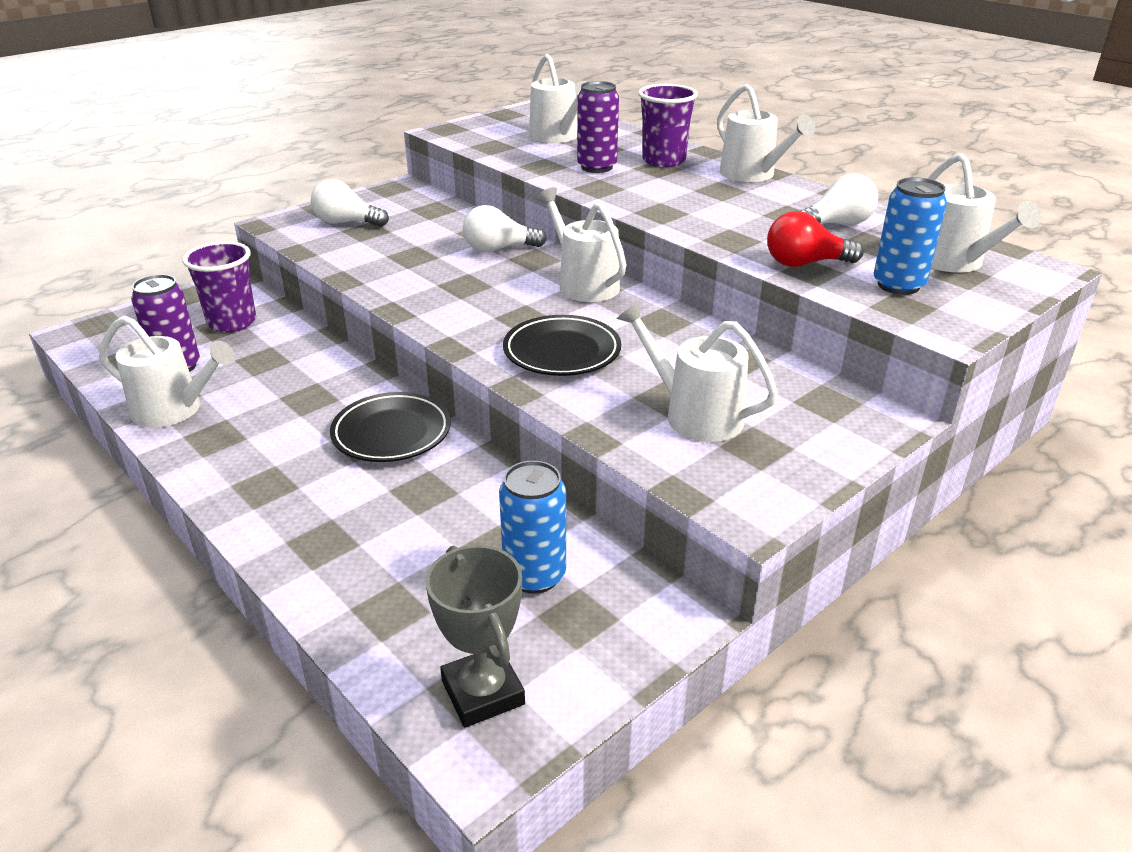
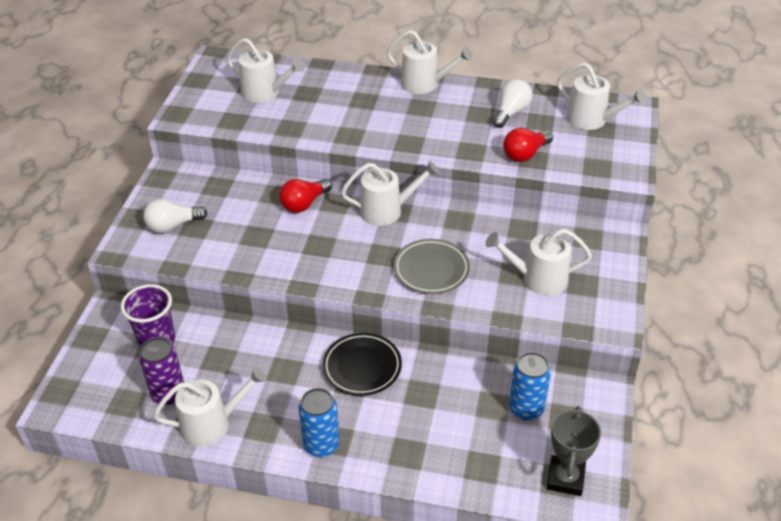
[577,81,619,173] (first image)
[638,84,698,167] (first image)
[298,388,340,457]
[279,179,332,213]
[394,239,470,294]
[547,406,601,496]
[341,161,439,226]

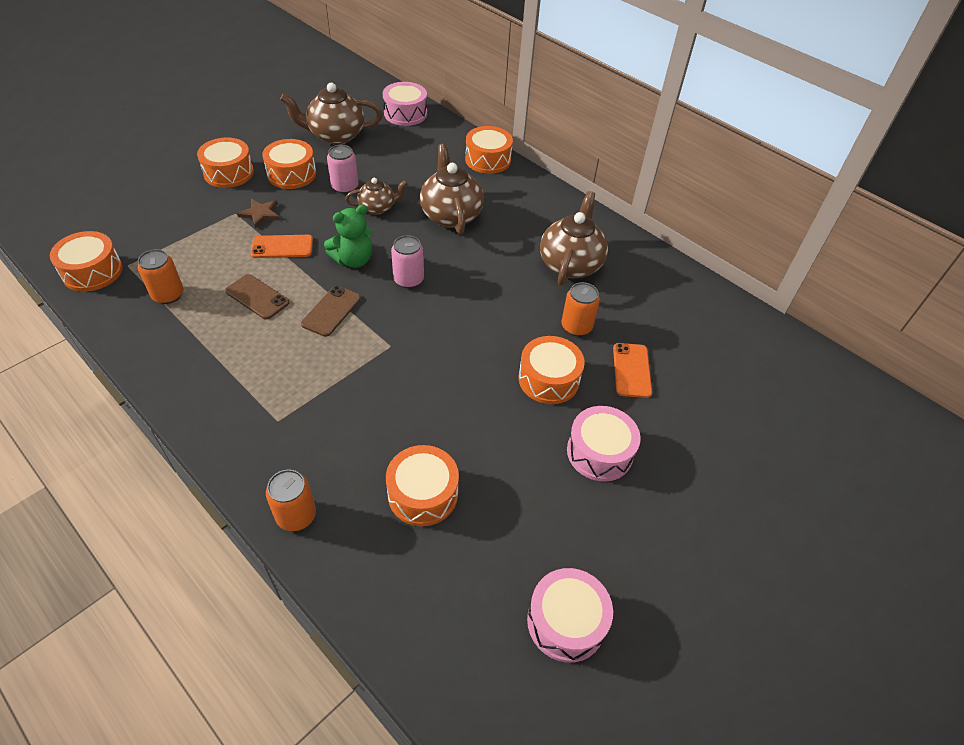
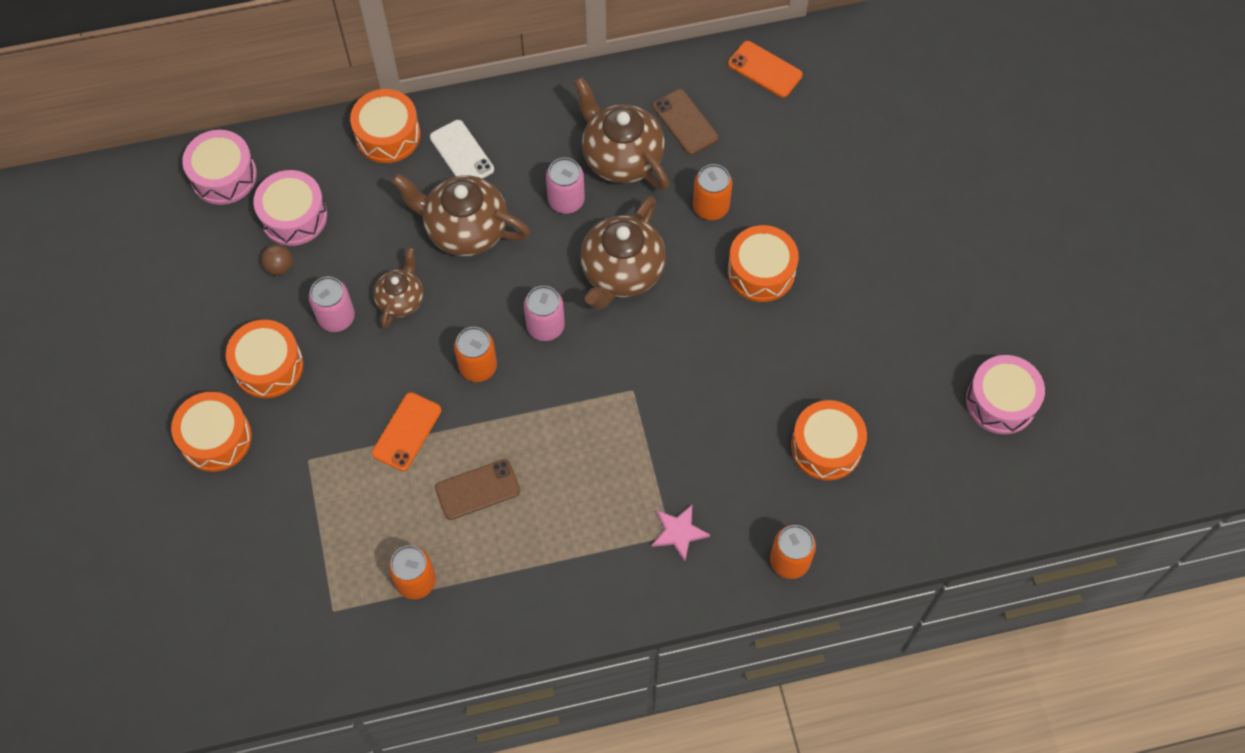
[50,231,123,292] (first image)
[237,199,280,228] (first image)
[261,244,293,275]
[430,120,494,179]
[546,158,585,214]
[651,505,710,562]
[580,196,666,310]
[653,89,718,155]
[253,170,327,246]
[728,41,803,98]
[454,327,497,382]

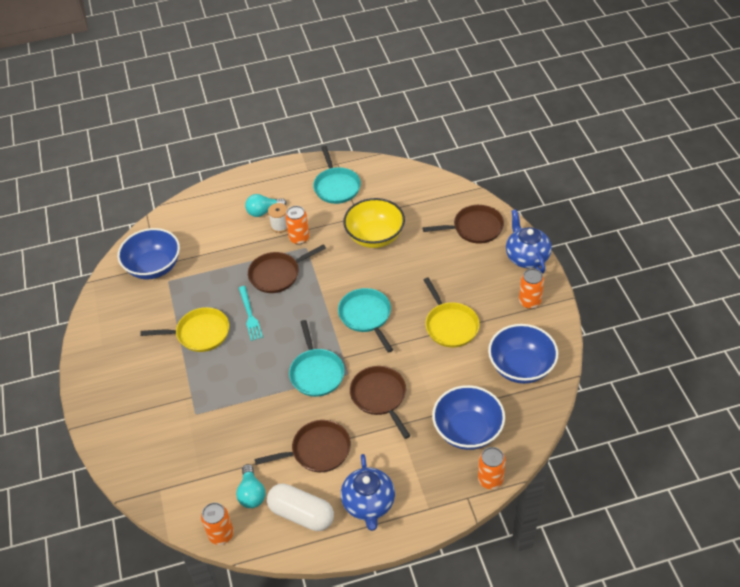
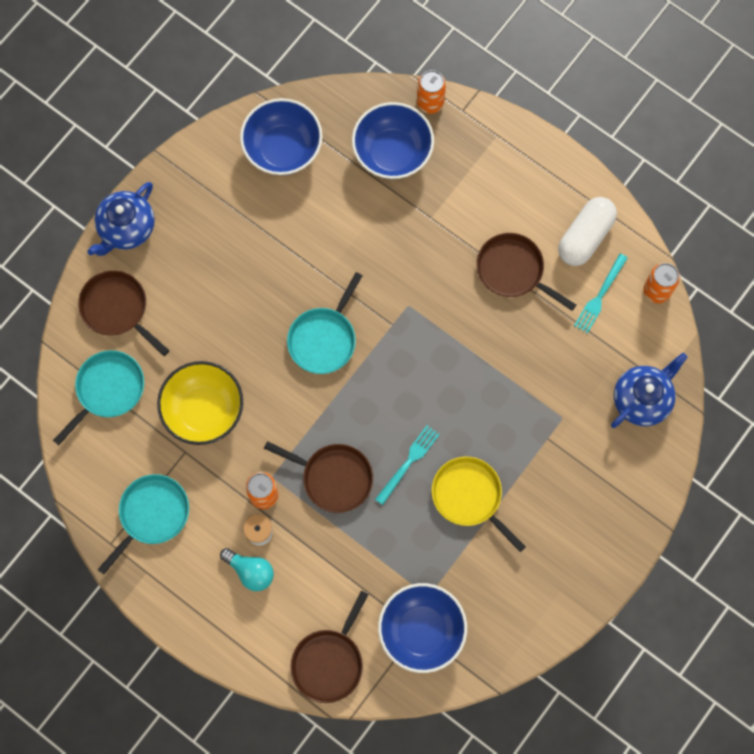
[424,278,480,347] (first image)
[519,268,544,309] (first image)
[53,350,144,445]
[611,353,688,428]
[290,590,369,703]
[574,253,628,333]
[558,197,617,266]

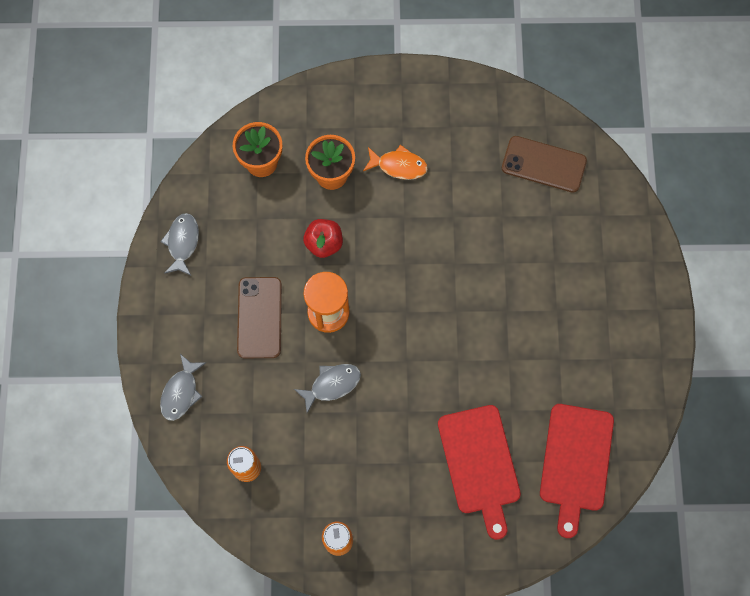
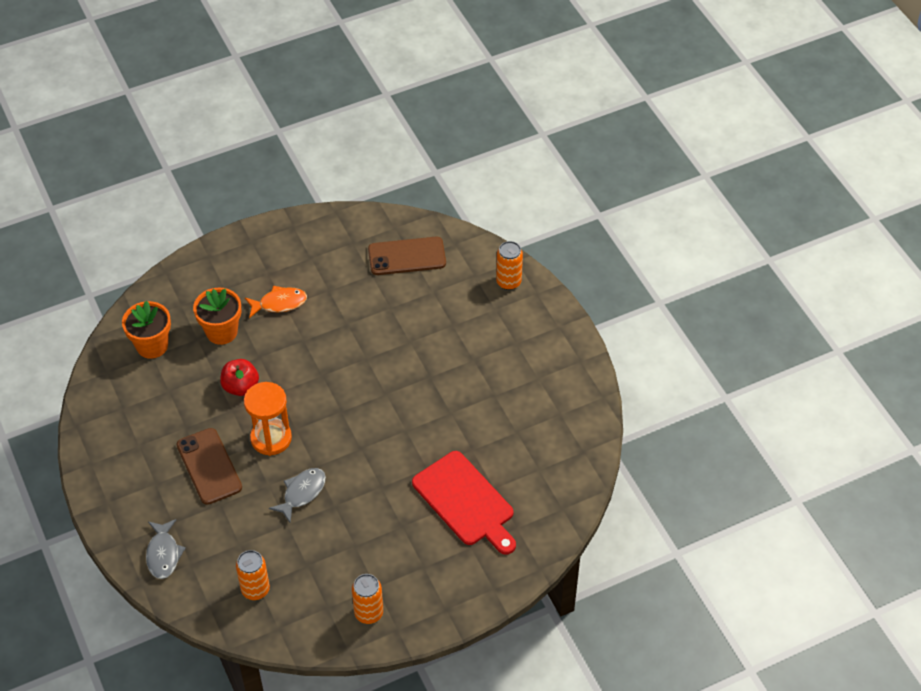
[160,213,199,276] (first image)
[540,404,614,538] (first image)
[496,241,523,290]

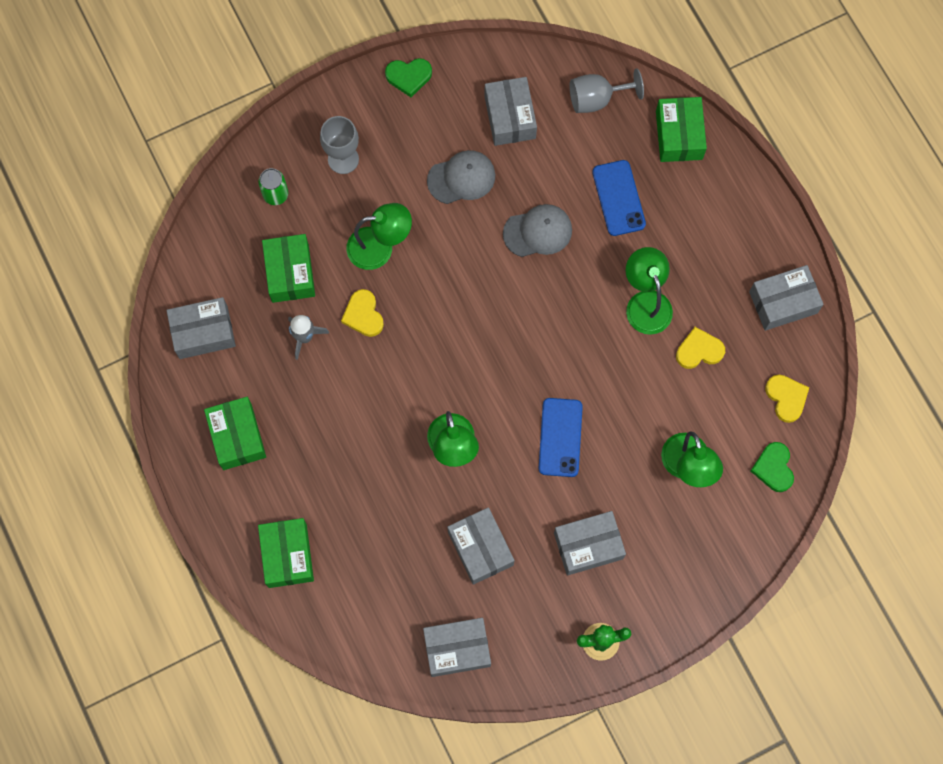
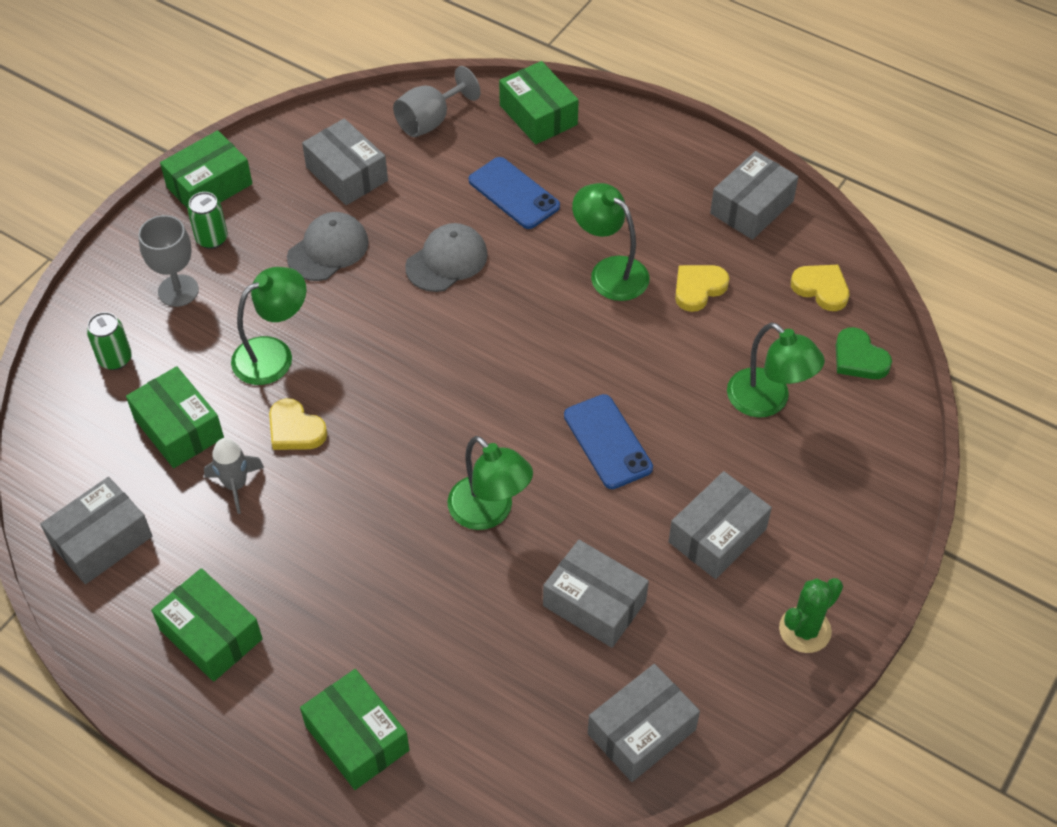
[188,192,228,249]
[160,130,253,209]

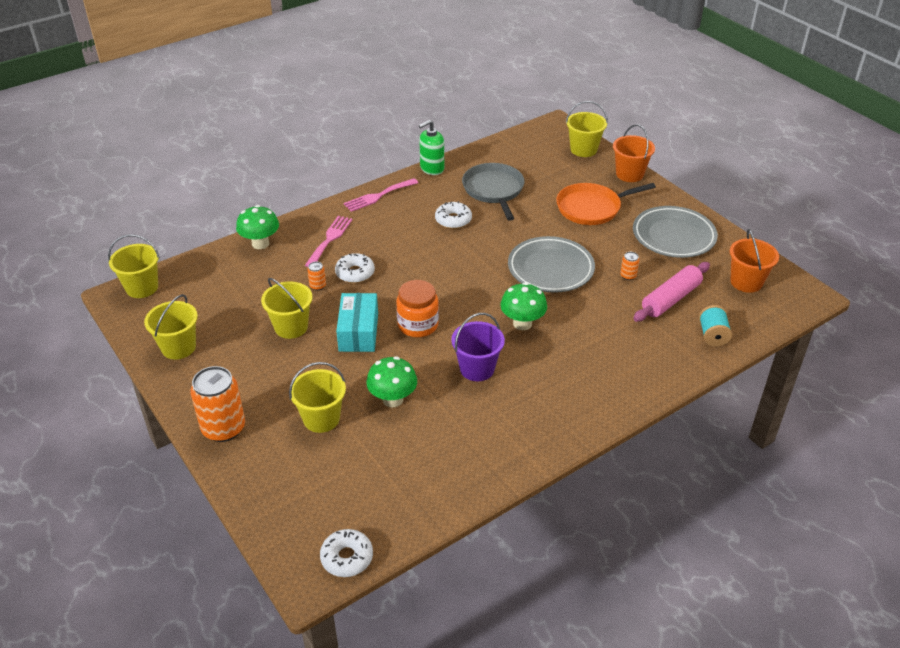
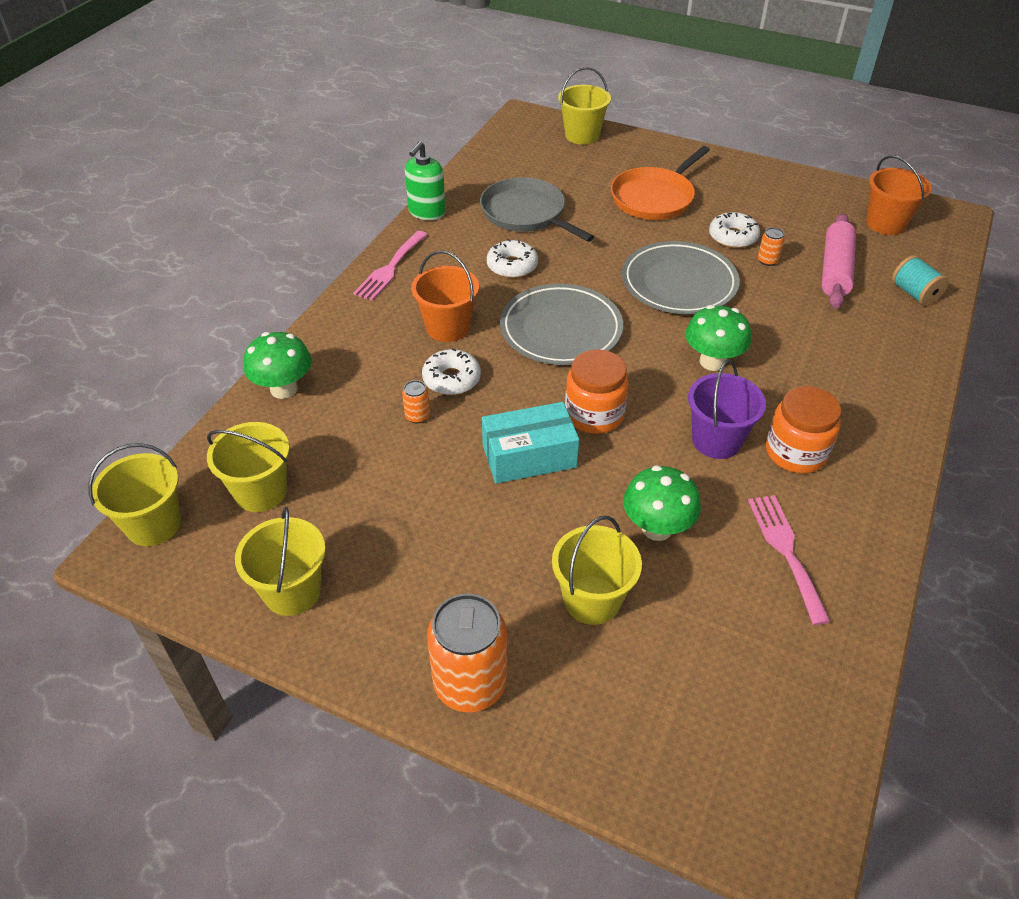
[766,386,841,473]
[207,422,290,512]
[748,495,831,625]
[709,212,760,248]
[411,250,479,342]
[500,284,623,365]
[482,402,579,484]

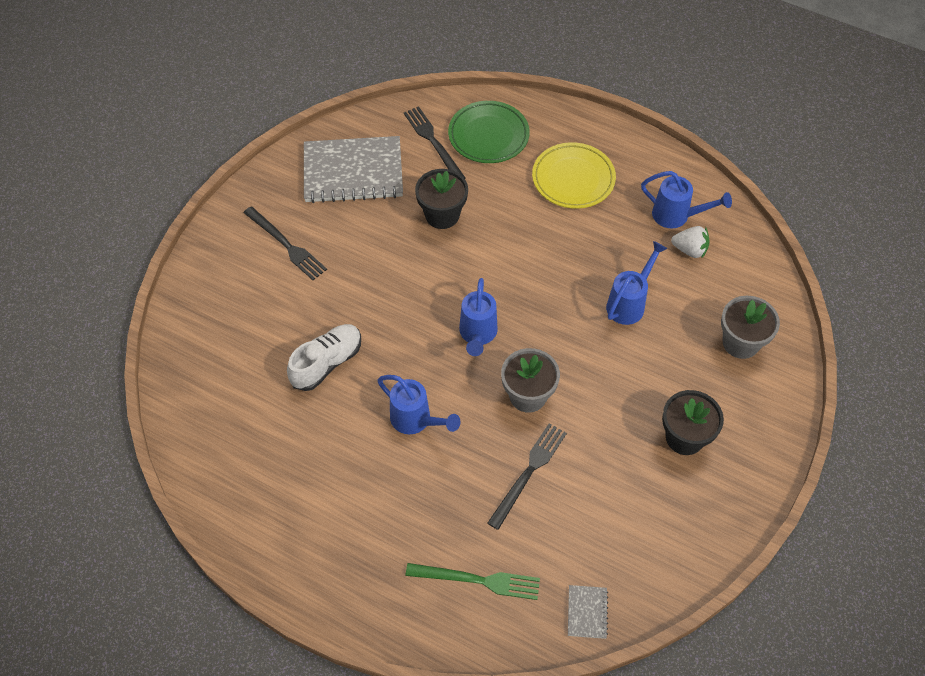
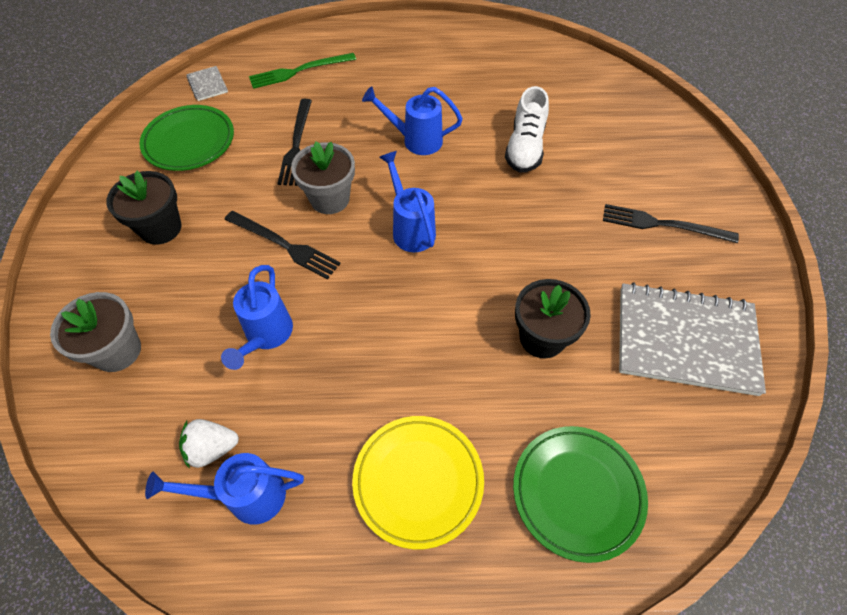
[139,105,234,171]
[224,211,341,280]
[619,282,766,396]

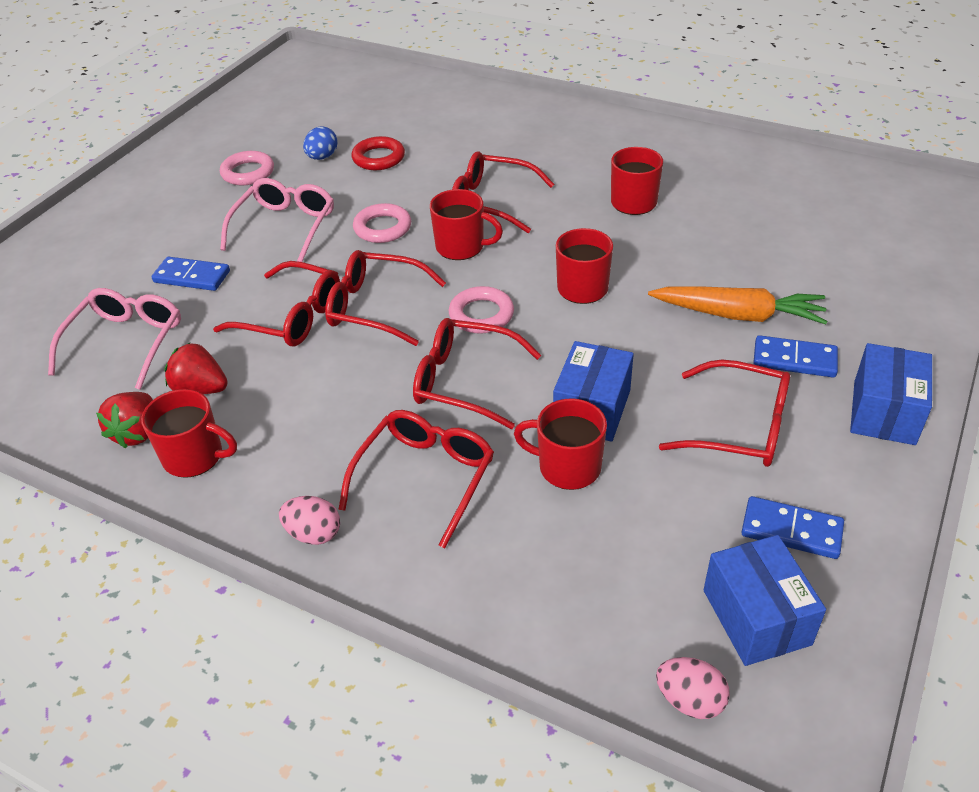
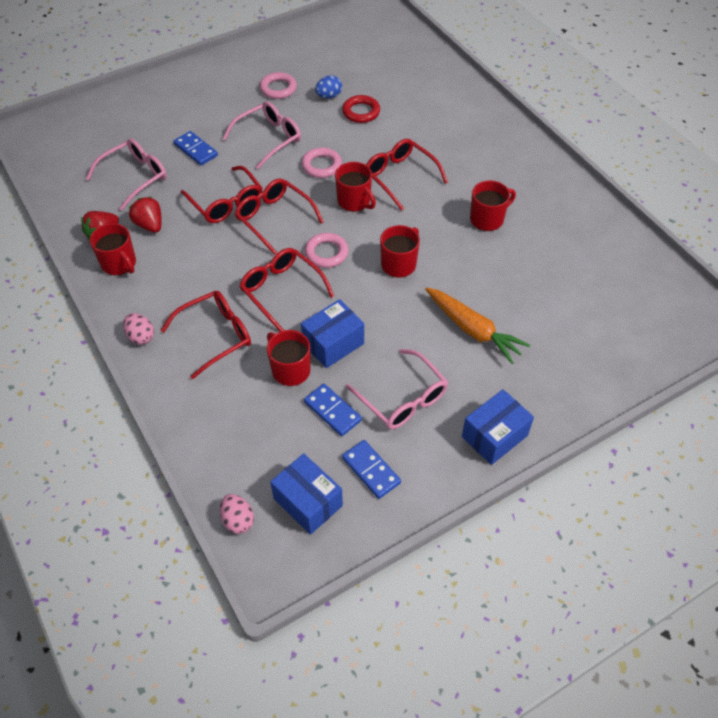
[304,384,362,436]
[346,349,448,429]
[270,453,343,535]

